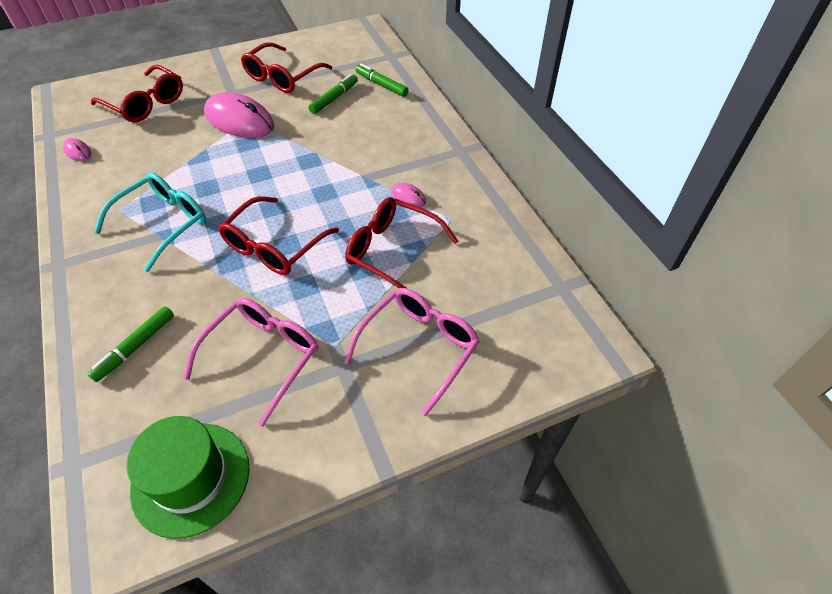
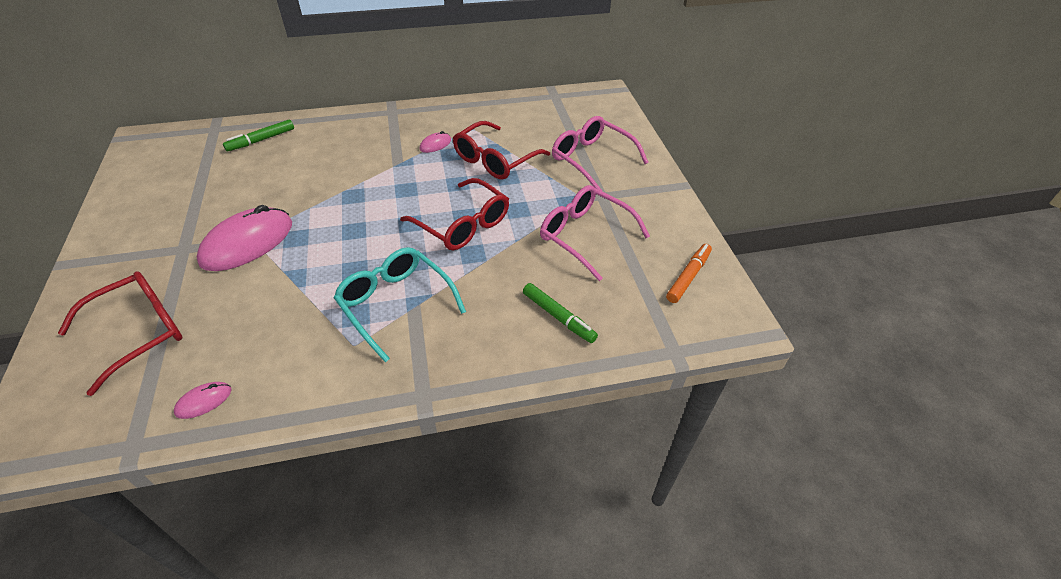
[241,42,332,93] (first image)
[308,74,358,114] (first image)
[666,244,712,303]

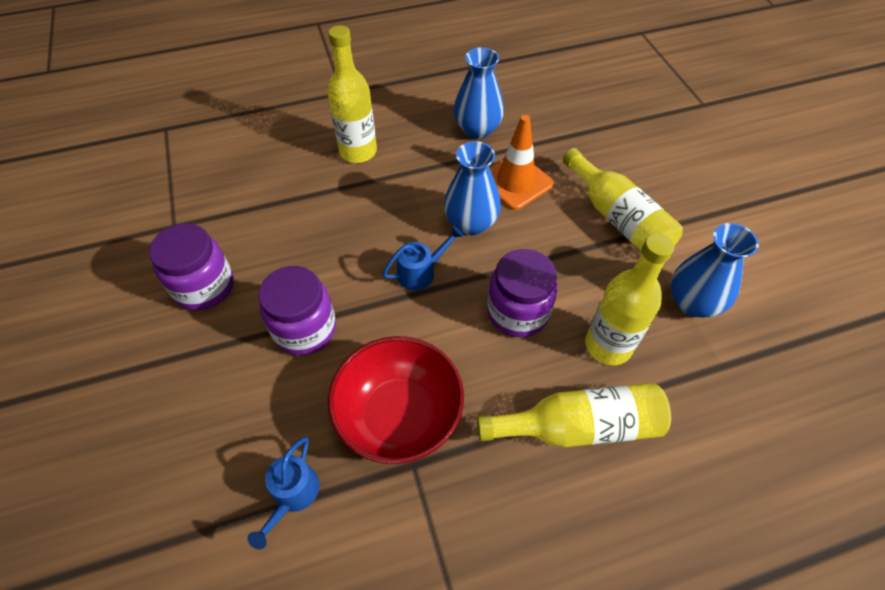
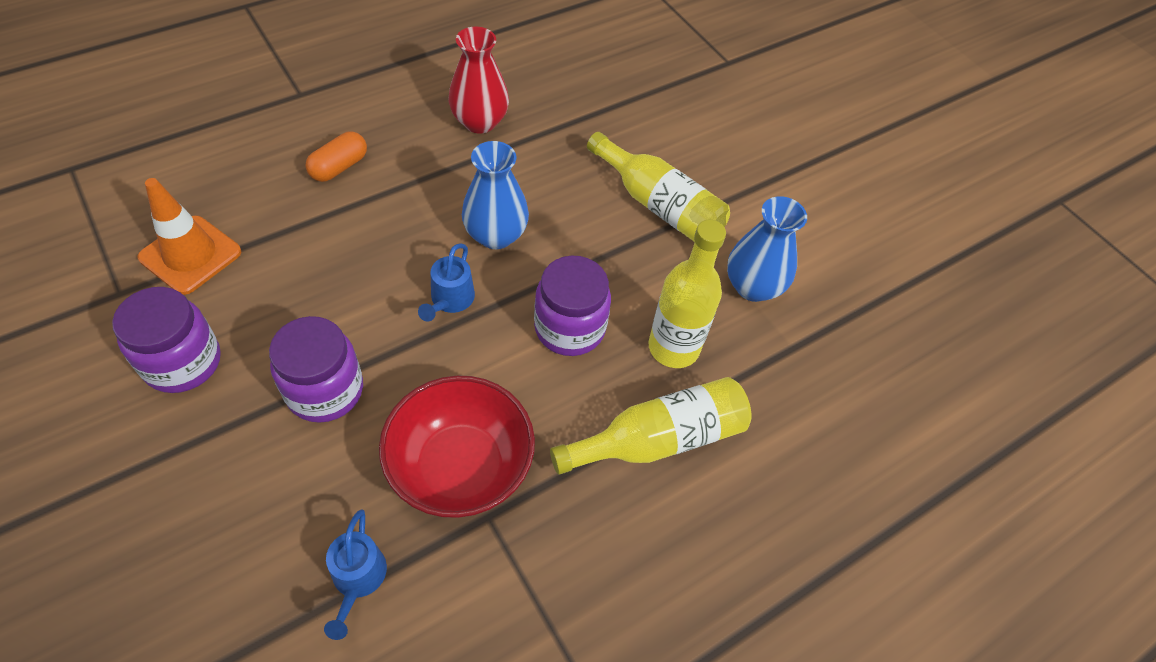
[138,178,241,295]
[305,131,367,182]
[449,27,509,133]
[418,243,475,322]

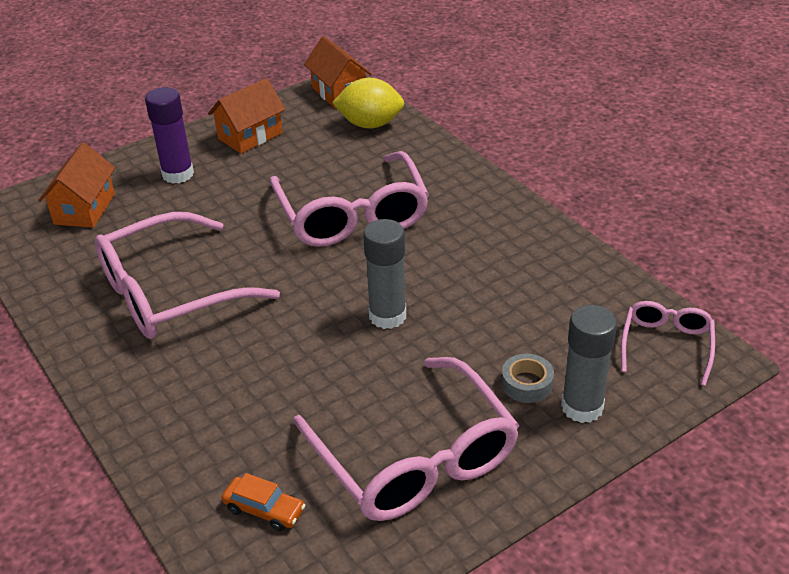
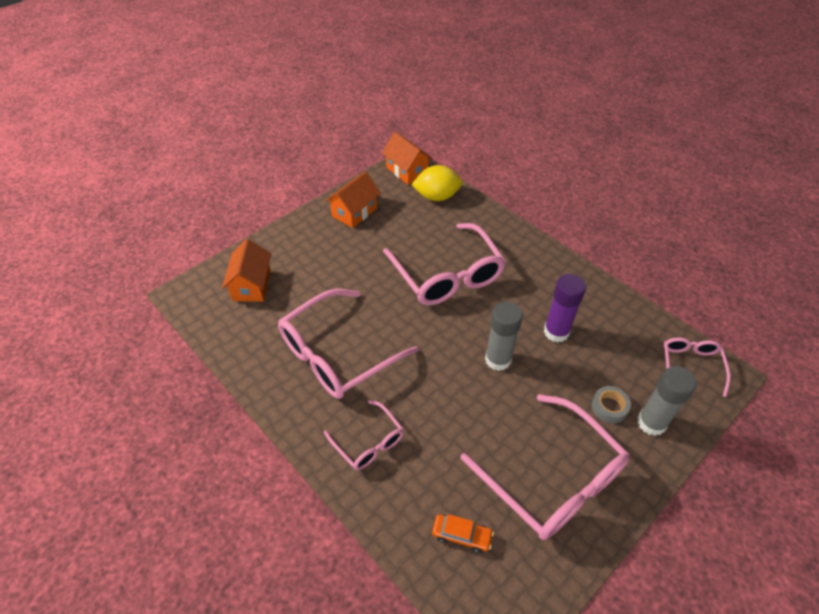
[324,400,404,470]
[544,274,586,343]

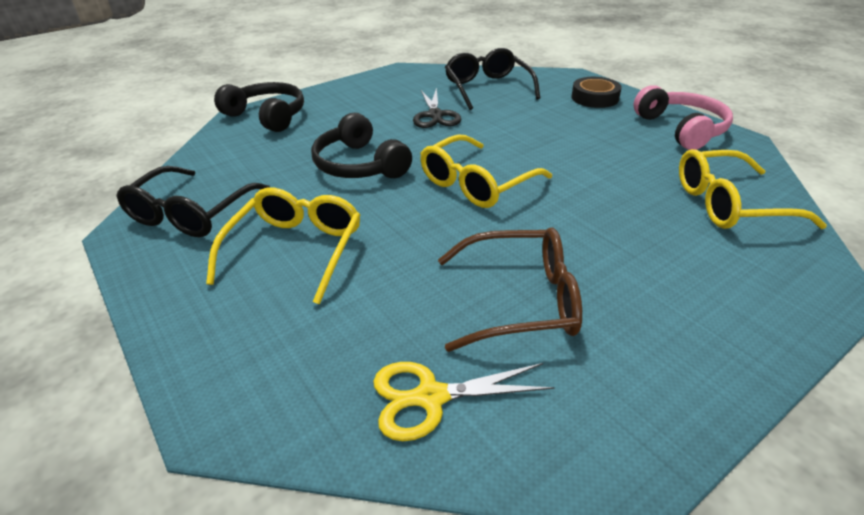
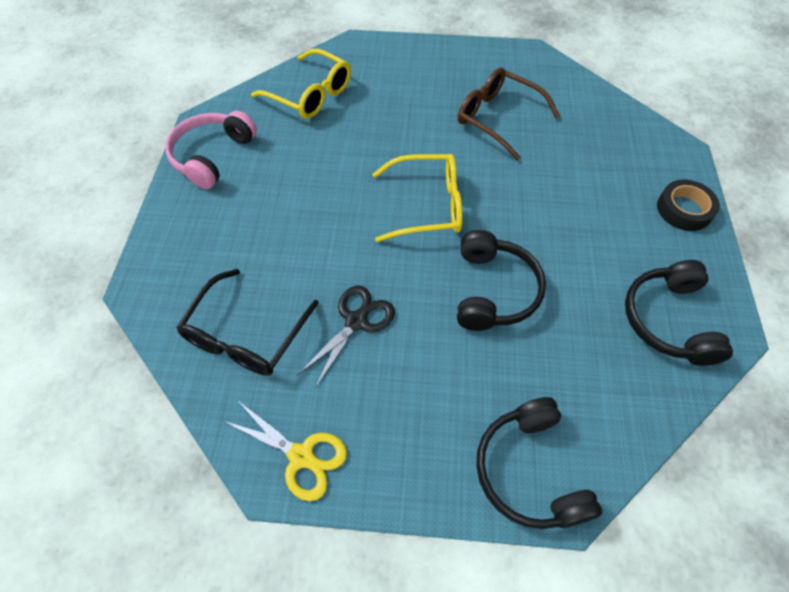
[206,188,360,304] (first image)
[224,402,347,501]
[657,180,720,231]
[625,260,733,366]

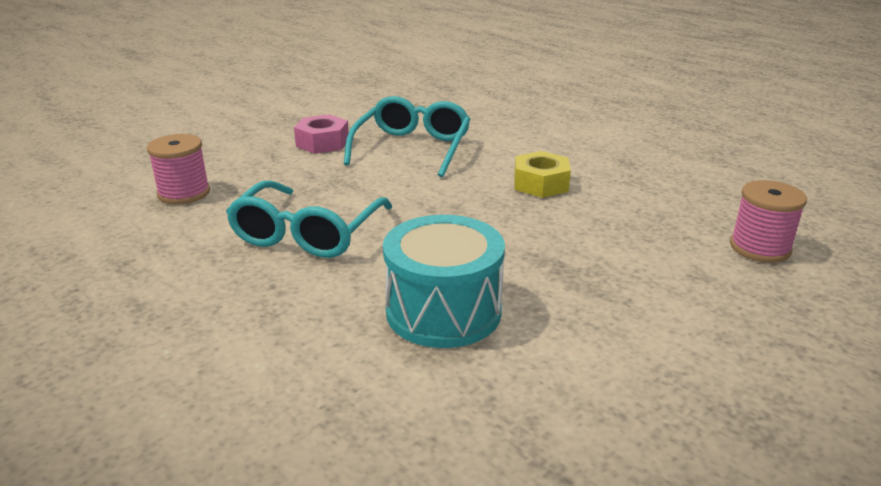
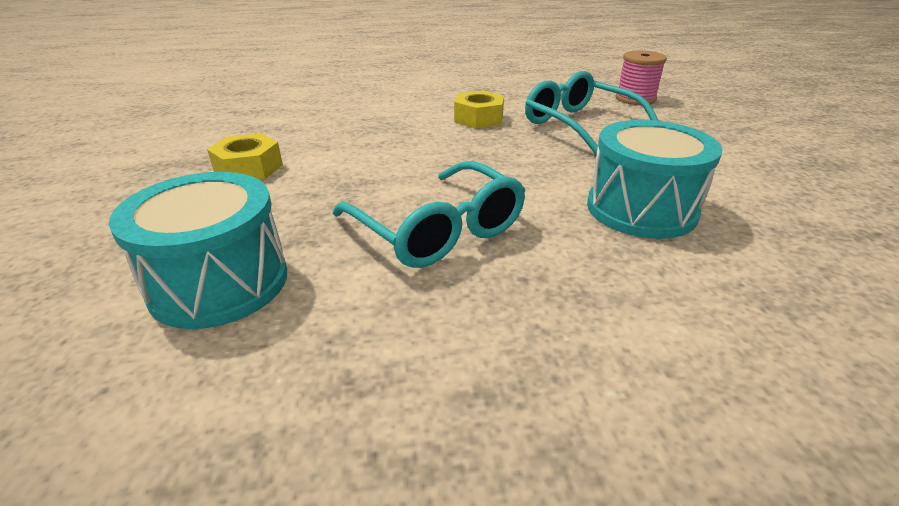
[525,71,659,154]
[109,172,287,329]
[207,133,283,180]

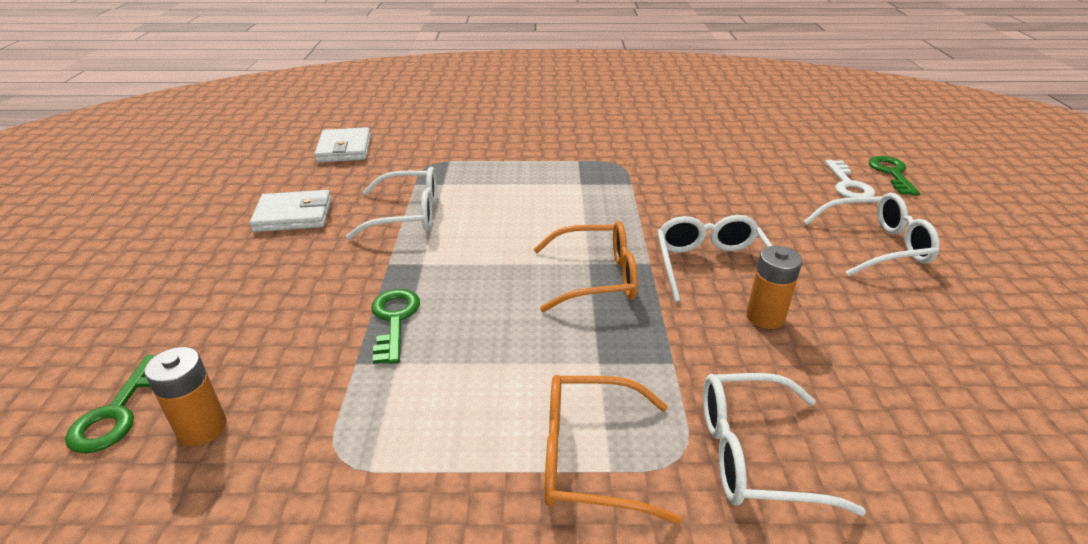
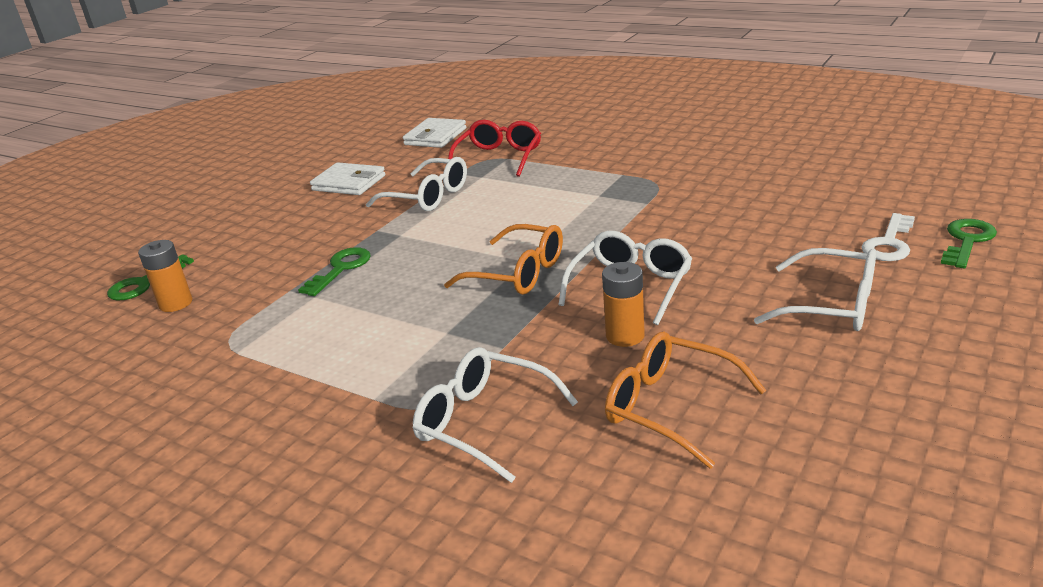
[448,120,541,177]
[605,332,767,469]

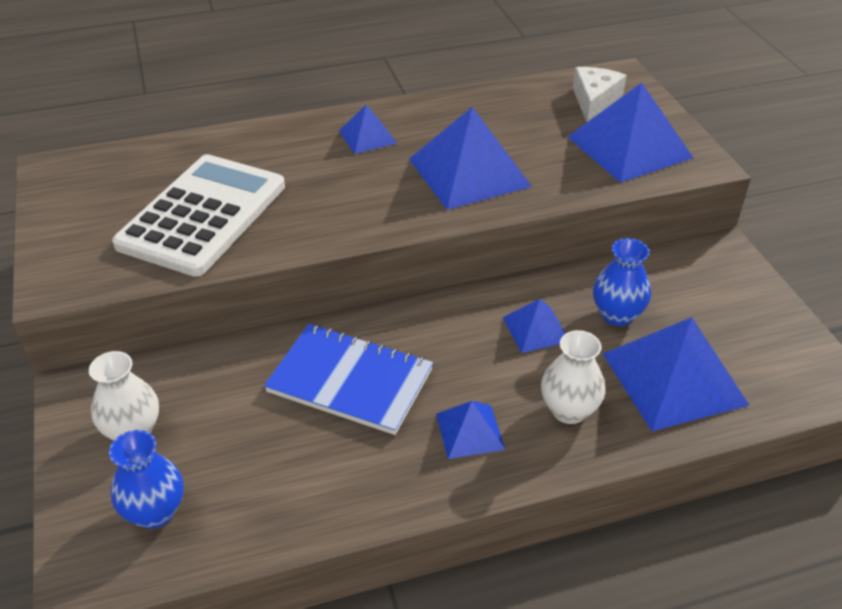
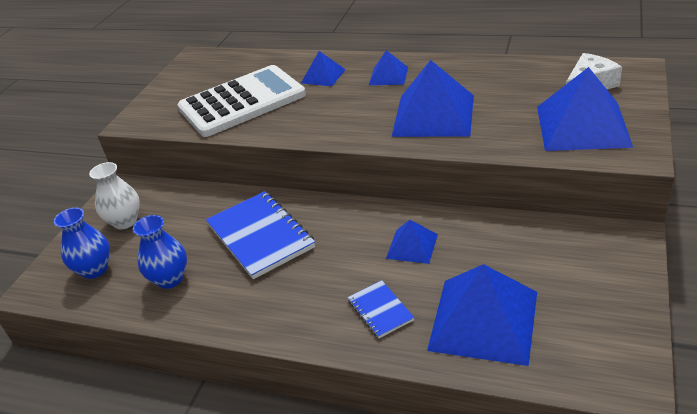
[301,51,346,86]
[133,215,187,289]
[348,280,414,338]

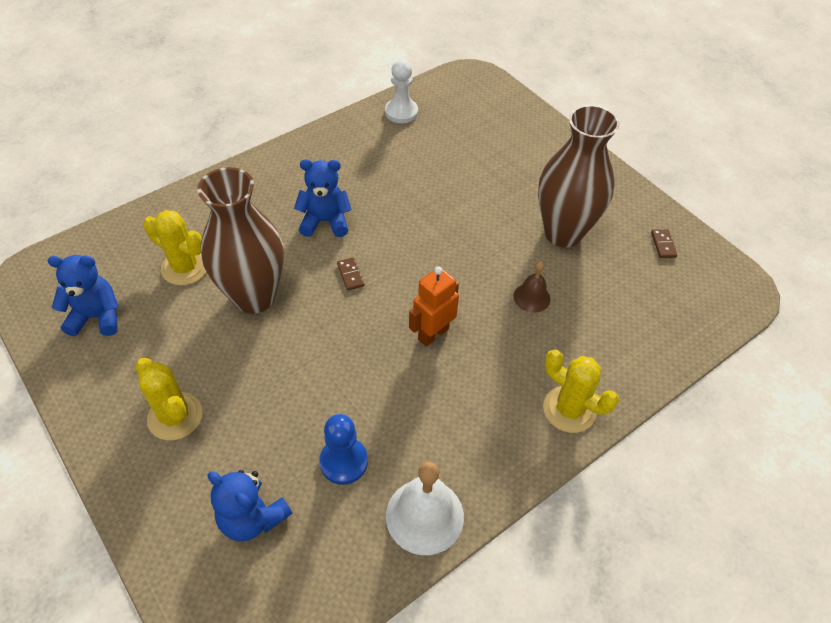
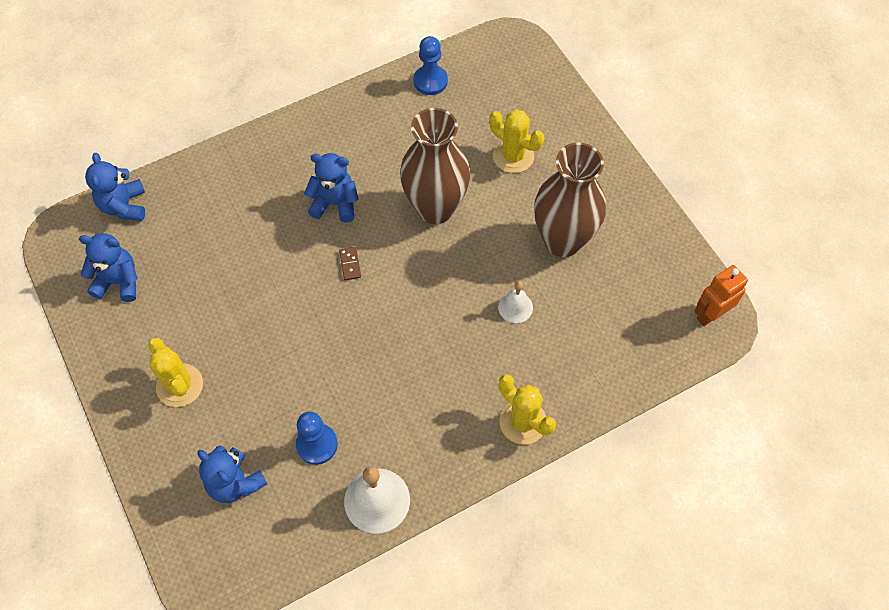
[651,229,677,258] (first image)
[85,153,145,221]
[490,109,544,173]
[400,108,470,224]
[694,265,748,326]
[414,36,448,95]
[498,281,533,323]

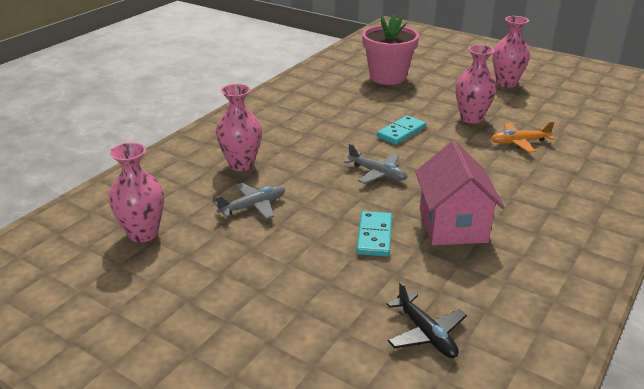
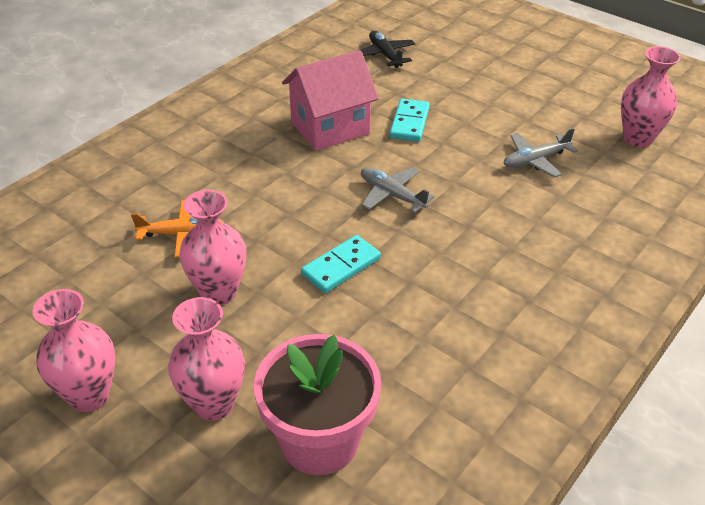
[168,297,245,421]
[282,50,379,151]

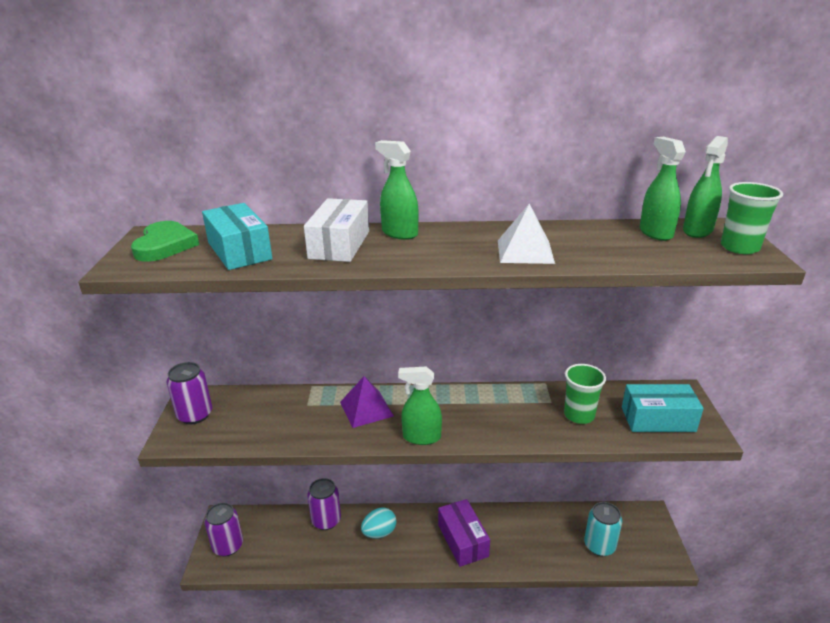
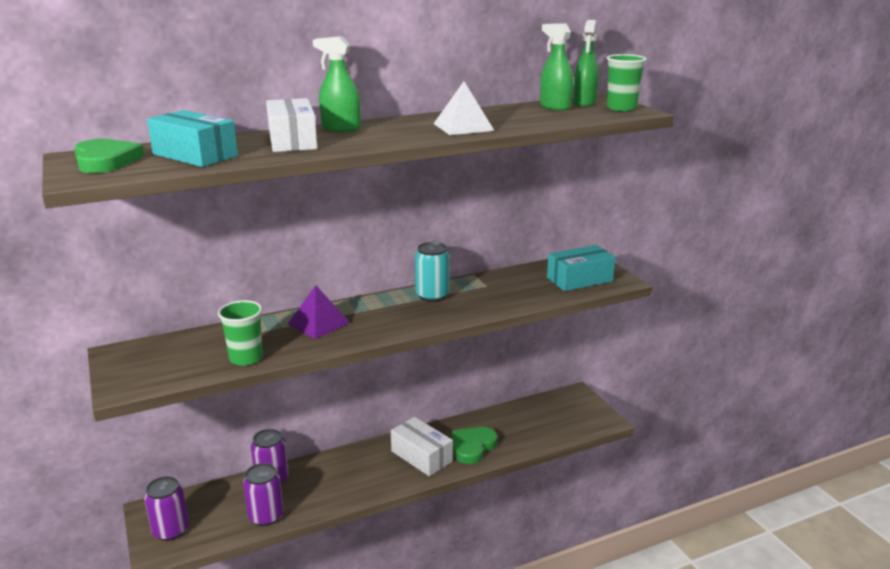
[361,508,396,538] (first image)
[398,366,442,445] (first image)
[452,427,497,464]
[243,463,284,526]
[218,300,263,366]
[415,242,450,302]
[391,417,453,476]

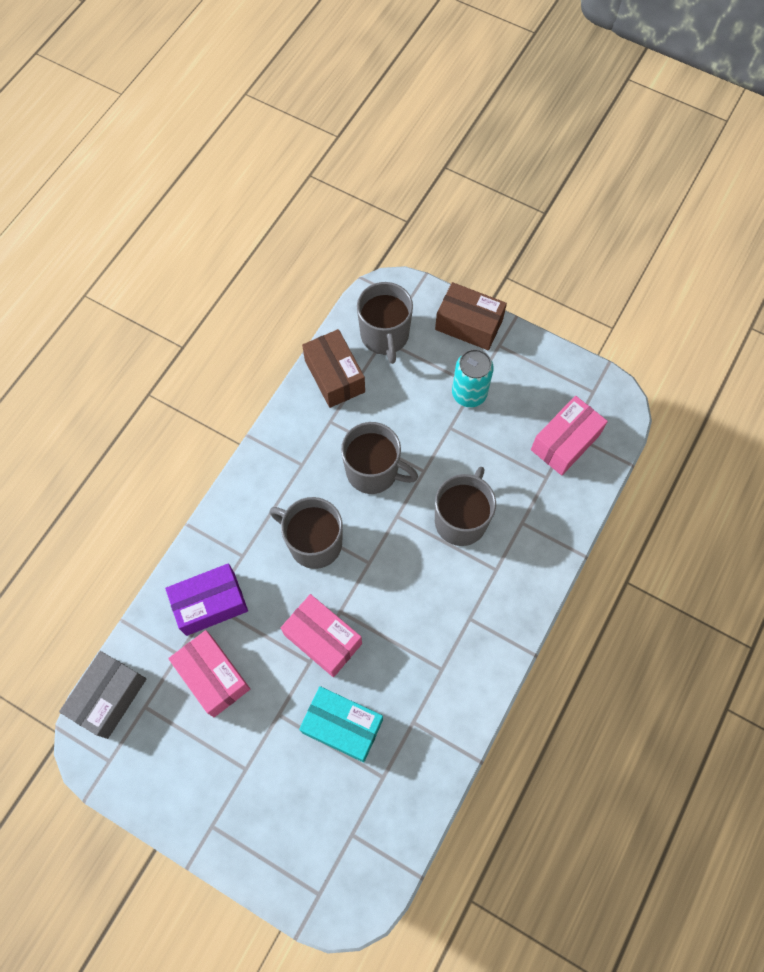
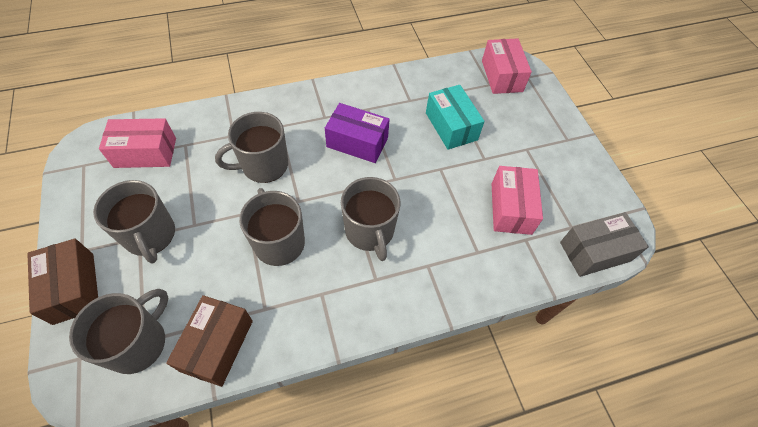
[325,103,390,163]
[482,38,532,94]
[93,180,175,264]

